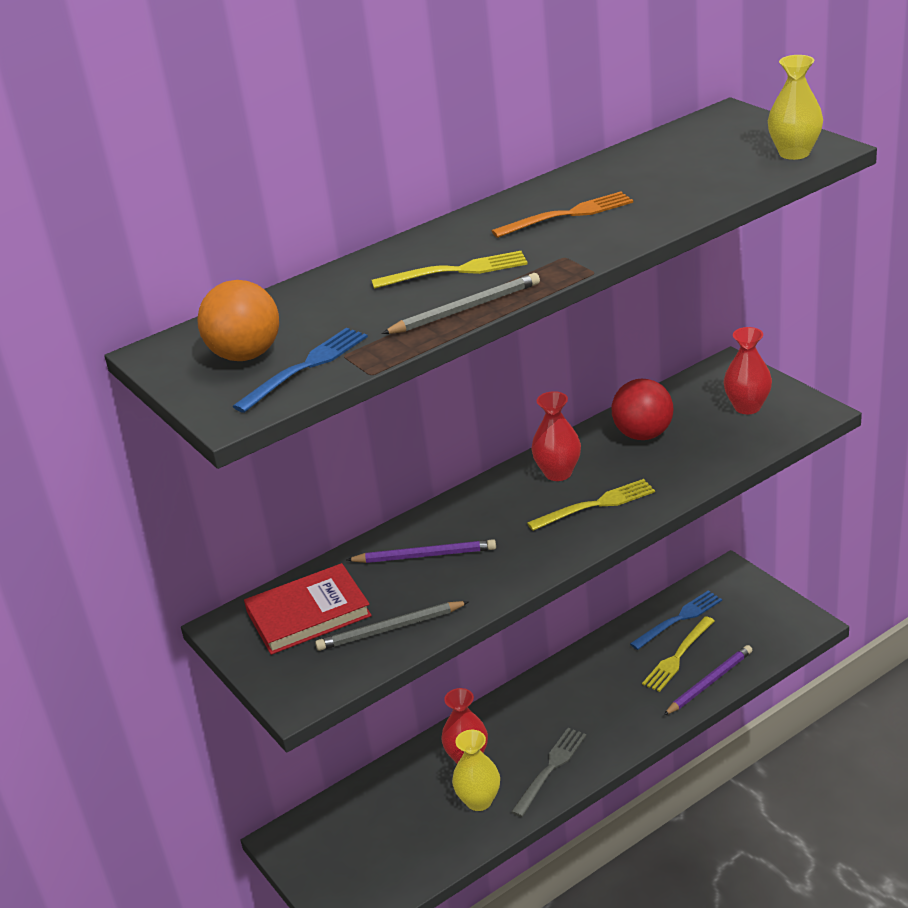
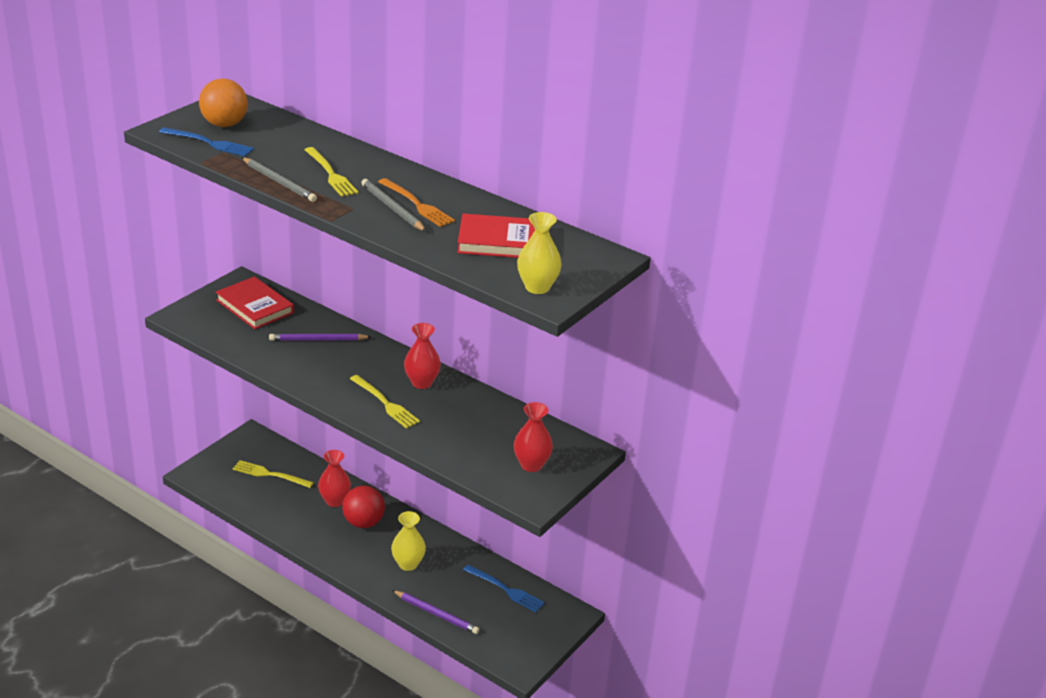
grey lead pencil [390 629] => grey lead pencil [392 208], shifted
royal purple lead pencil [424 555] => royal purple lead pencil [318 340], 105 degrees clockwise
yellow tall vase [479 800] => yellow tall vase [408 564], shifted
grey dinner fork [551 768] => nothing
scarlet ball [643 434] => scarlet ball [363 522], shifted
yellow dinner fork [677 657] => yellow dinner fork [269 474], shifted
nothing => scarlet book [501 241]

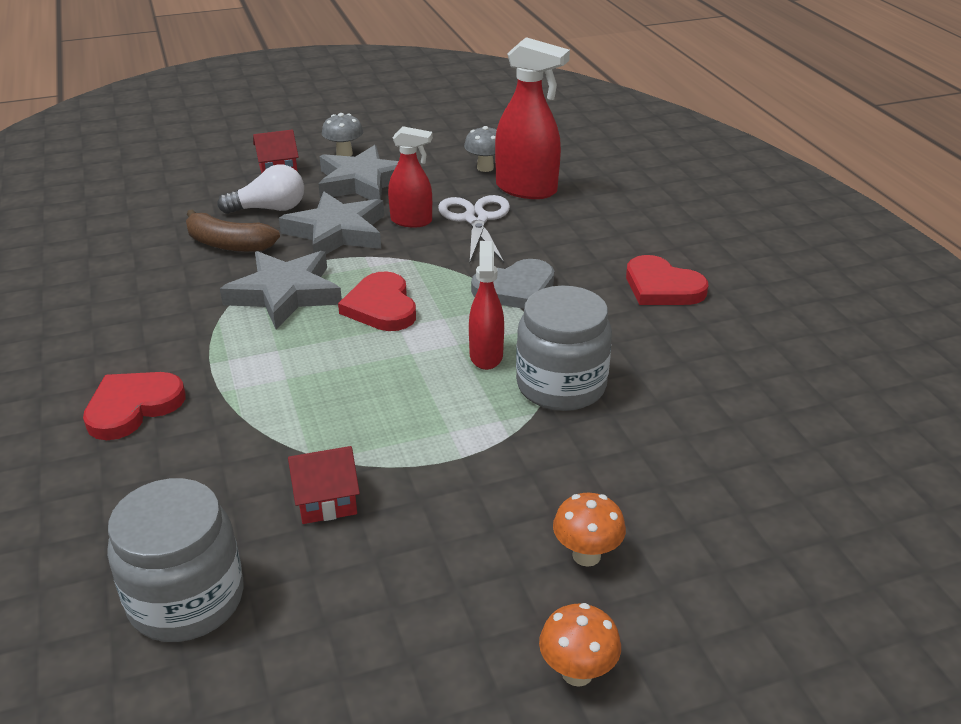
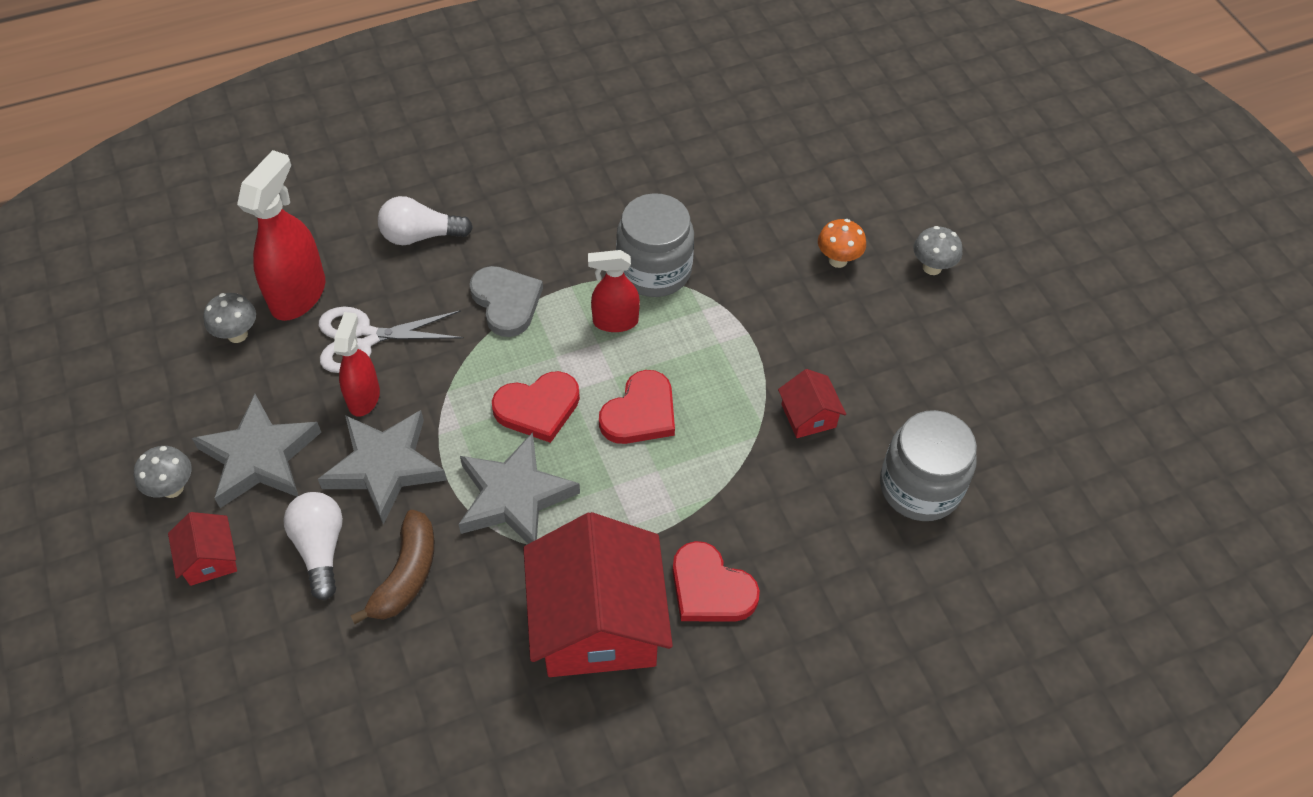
orange-coloured fungus [577 672] => grey fungus [932 267]
scarlet heart shape [662 287] => scarlet heart shape [640 413], shifted
nothing => white bulb [421 235]
nothing => scarlet house [597 623]

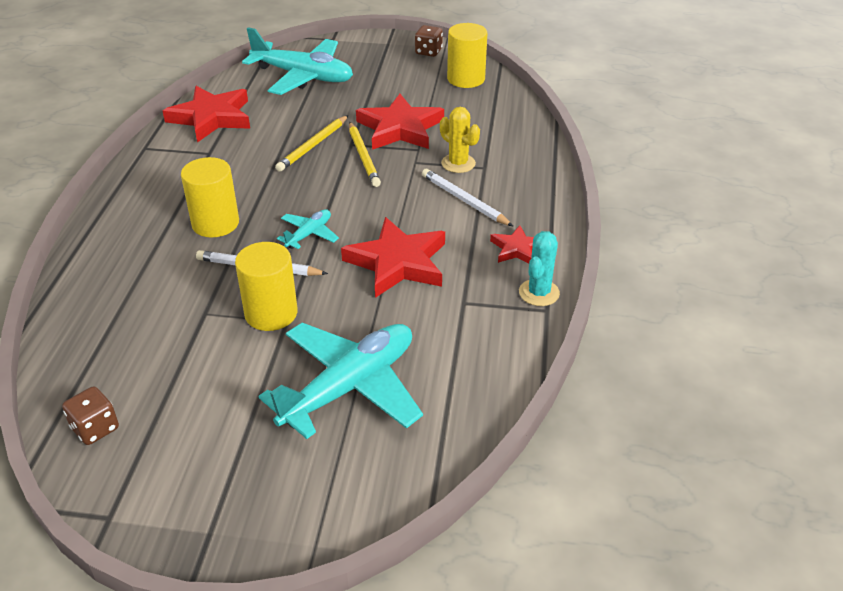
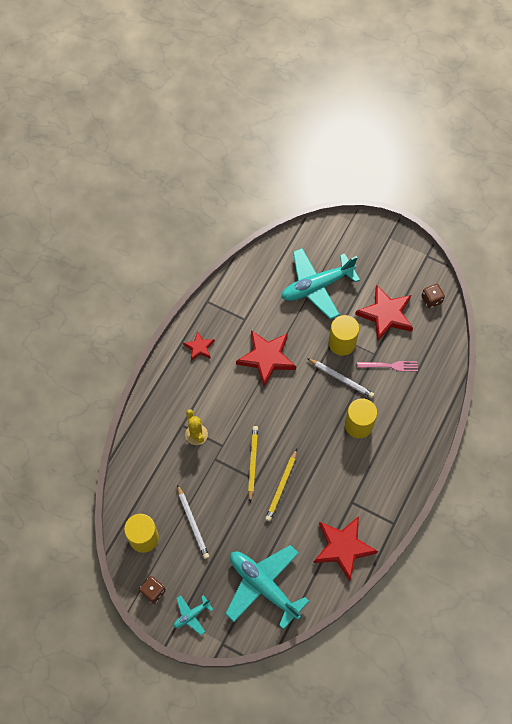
yellow lead pencil [313 146] => yellow lead pencil [281 486], 150 degrees clockwise
turquoise plane [309 234] => turquoise plane [191 615], shifted
scarlet star [400 128] => scarlet star [386 314], shifted
white lead pencil [464 200] => white lead pencil [193 523], shifted
turquoise cactus [539 293] => nothing
nothing => rosy dinner fork [390 366]

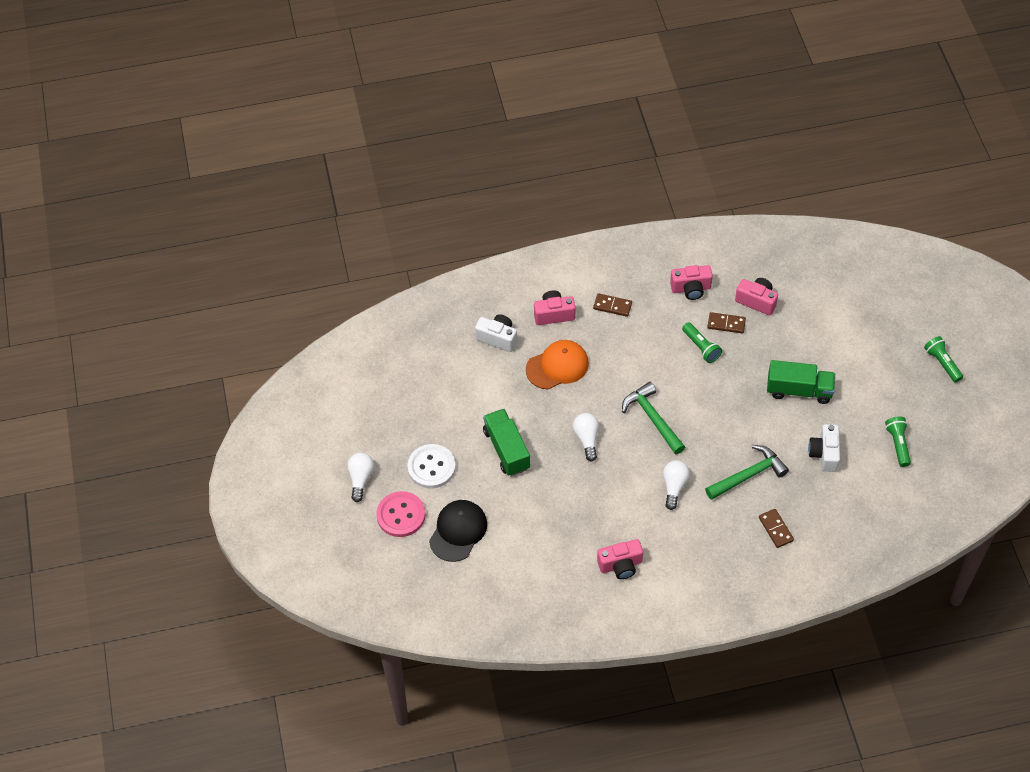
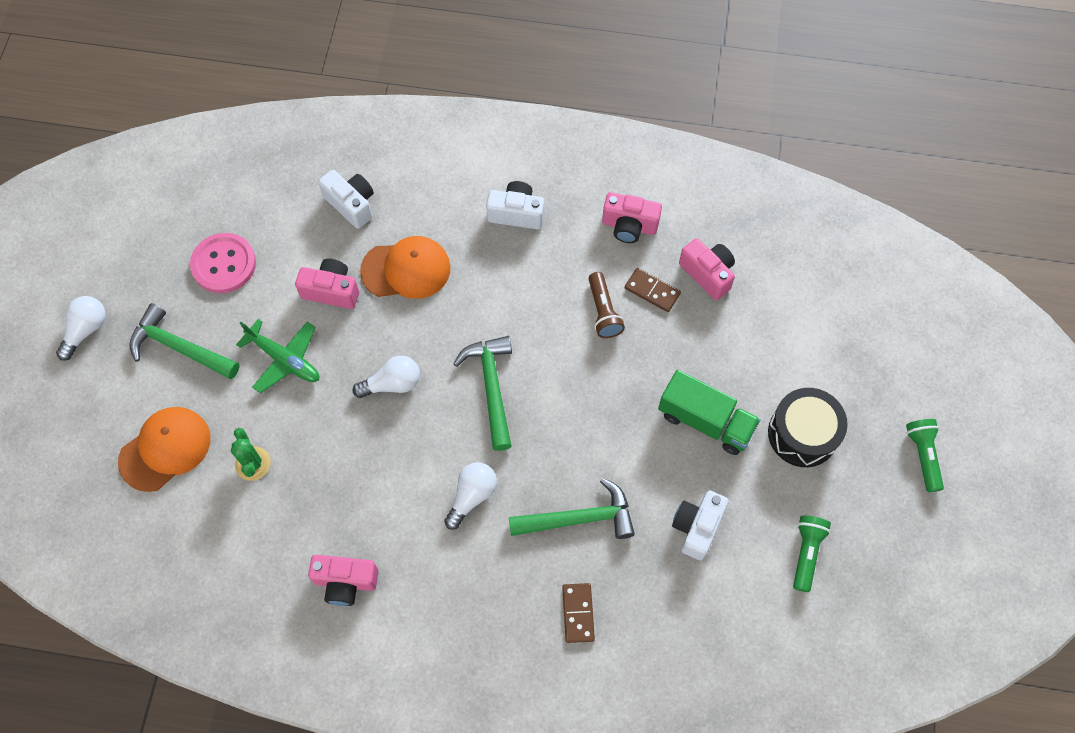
rosy shirt button [401 515] => rosy shirt button [224 264], shifted
white shirt button [431 467] => green carpenter's hammer [179 347]
black peaked cap [458 531] => orange-coloured peaked cap [165 449]
green toy truck [506 449] => green plane [284 359]
rosy camera [554 314] => rosy camera [331 291], shifted
white bulb [587 439] => white bulb [392 384], 60 degrees clockwise
brown domino tile [612 306] => white camera [516 213]
green torch [701 347] => brown torch [603 312]
nothing => green cactus [253 463]
nothing => black toy drum [802 434]

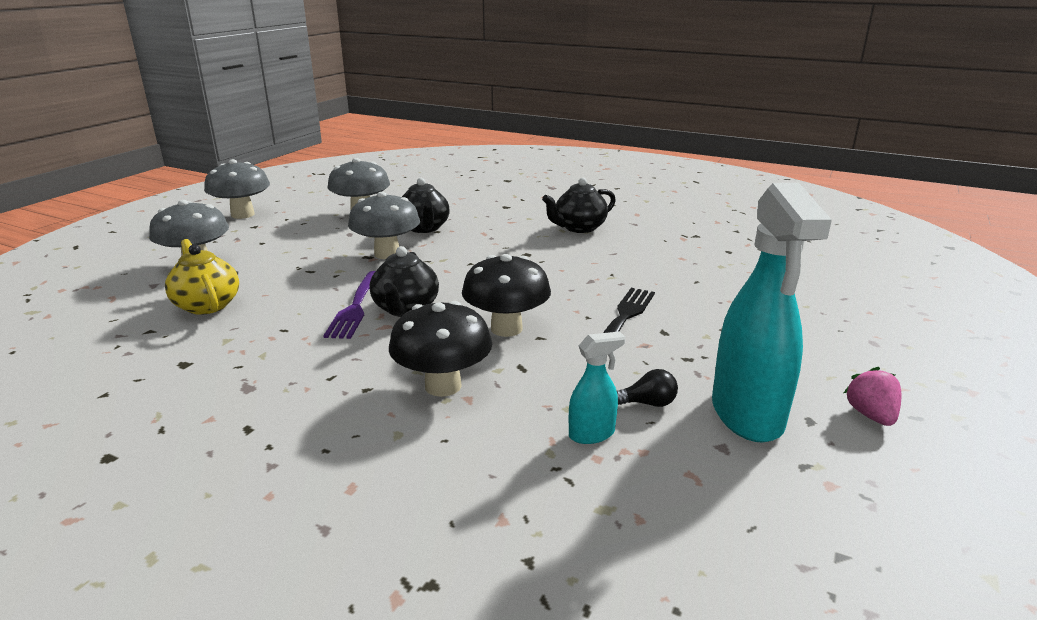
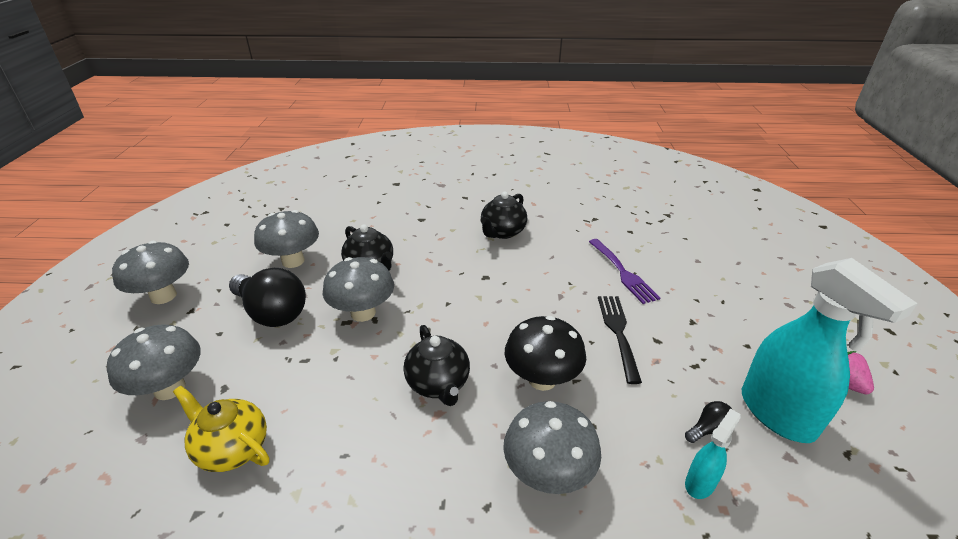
royal purple dinner fork [355 307] => royal purple dinner fork [623 273], shifted
black fungus [443 386] => grey fungus [548 474]
nothing => black bulb [272 313]

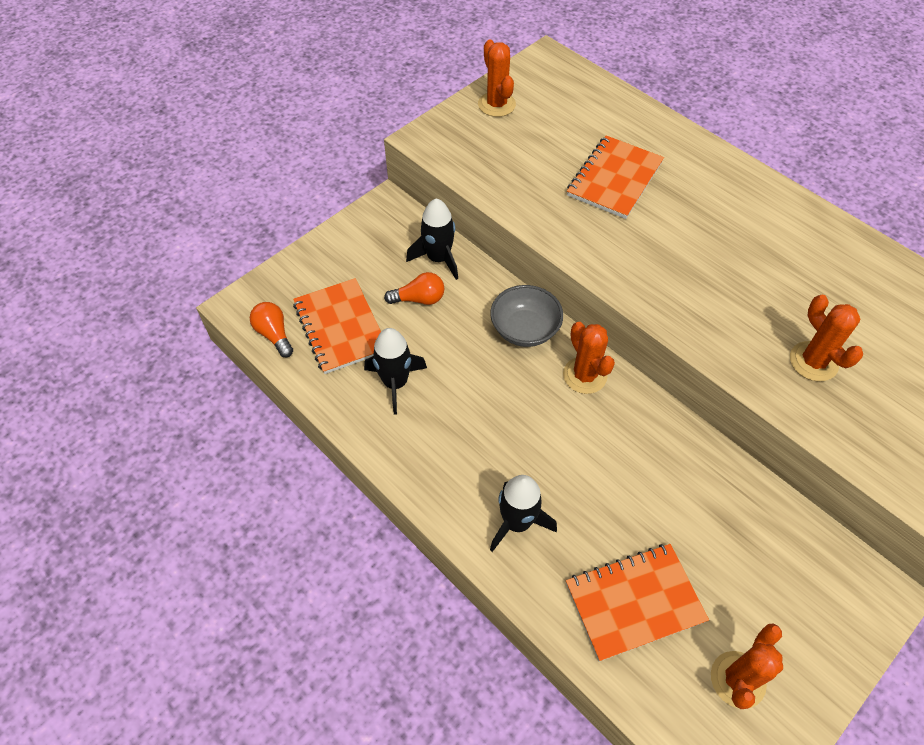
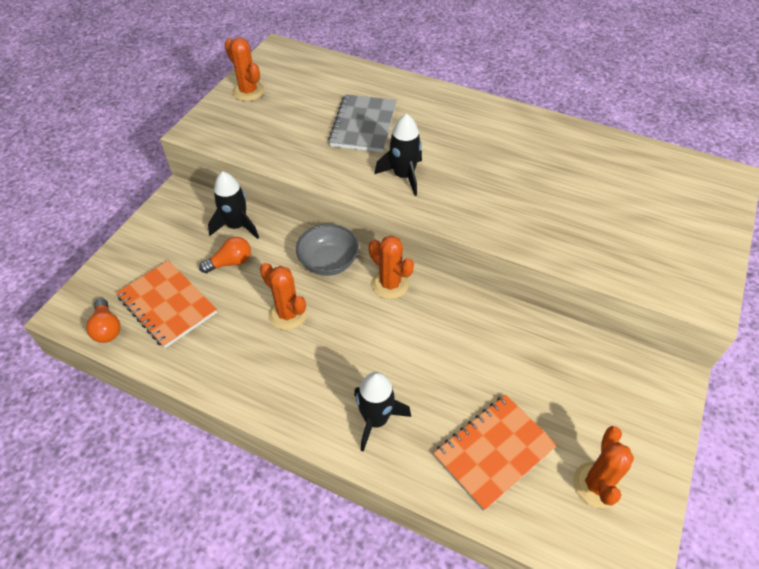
orange-coloured bulb [274 334] => orange-coloured bulb [107 328], 150 degrees counterclockwise
black toy rocket [395 383] => black toy rocket [403 176], shifted
orange-coloured notepad [615 179] => grey notepad [363 125]
orange-coloured cactus [813 361] => orange-coloured cactus [288 314], shifted

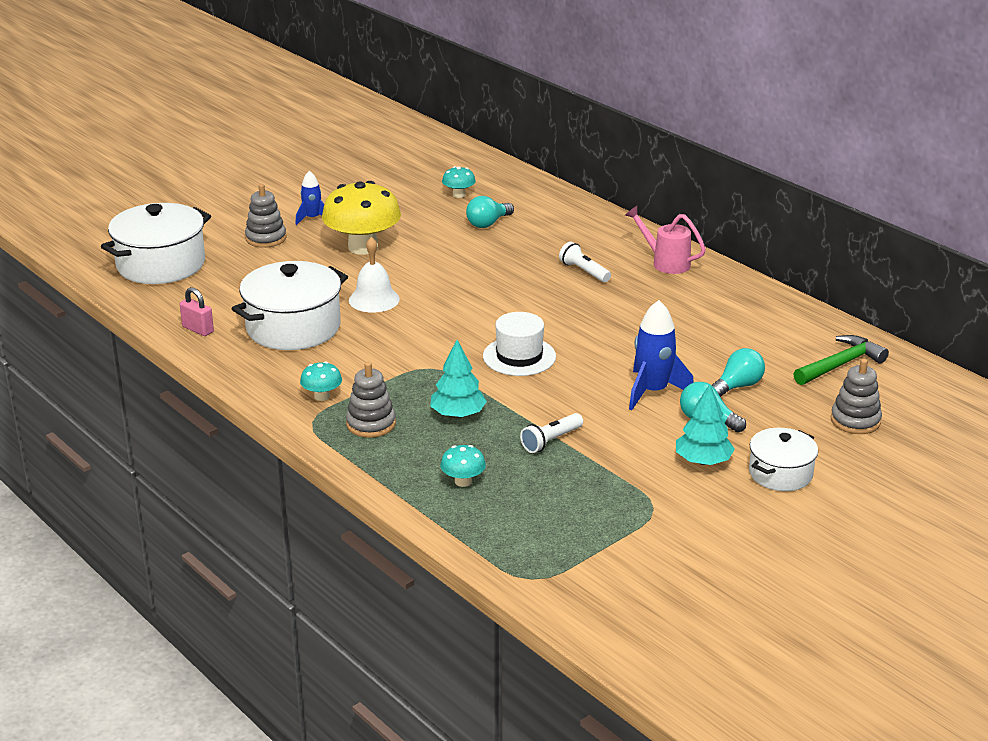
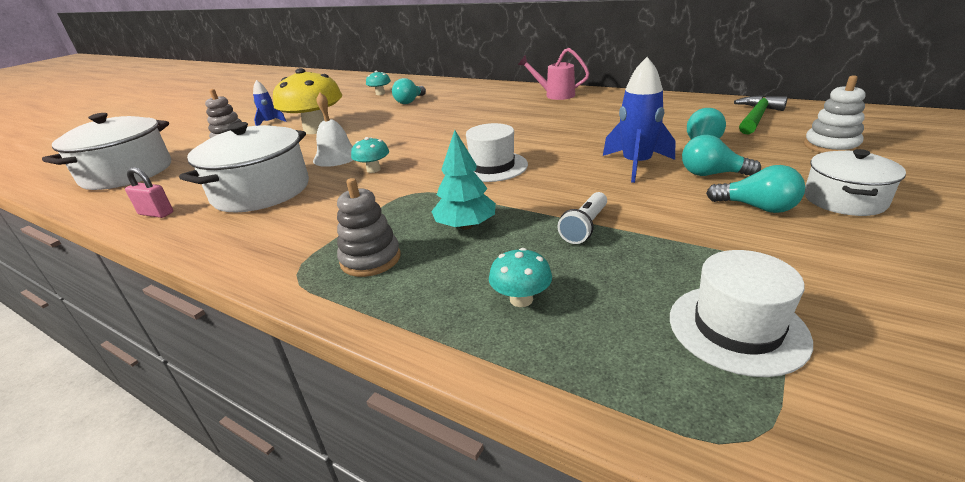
turquoise fungus [322 396] => turquoise fungus [373 169], shifted
white torch [584 271] => nothing
turquoise toy tree [703 461] => turquoise bulb [757 207]
grey stacking rings [855 421] => white stacking rings [831 146]
nothing => white hat [737 328]

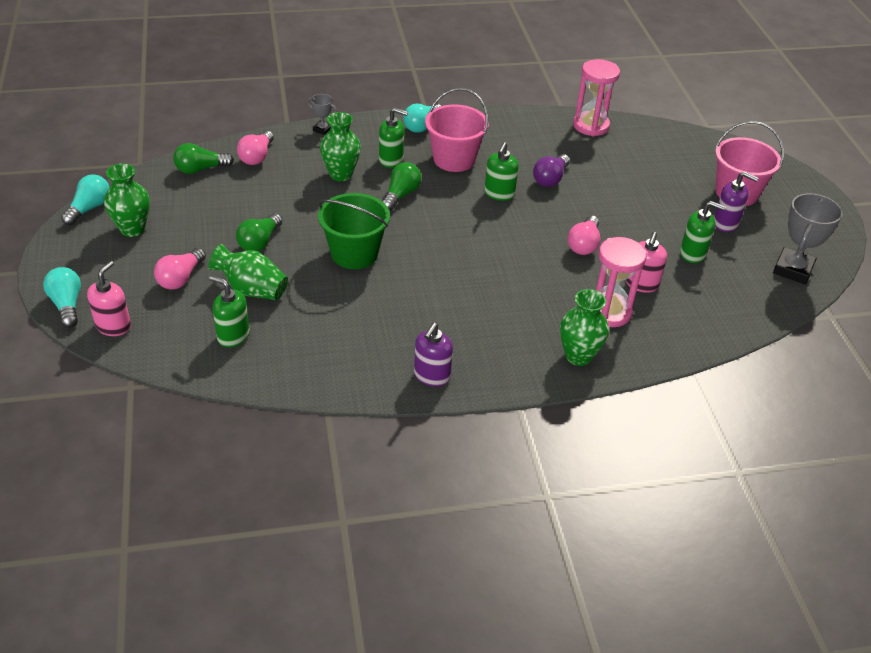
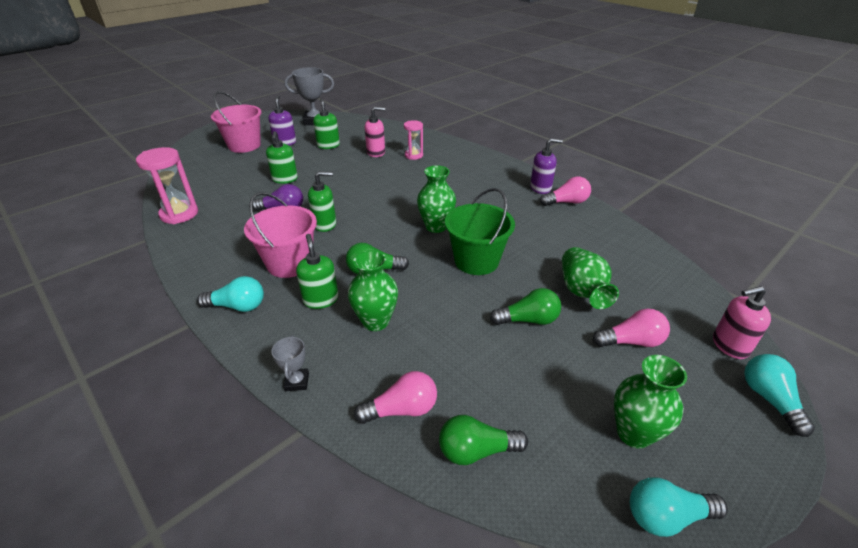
turquoise bulb [67 304] => turquoise bulb [769 399], 135 degrees clockwise
green bulb [200 169] => green bulb [476 450], 135 degrees clockwise
green soap pump [233 336] => green soap pump [285 179], shifted
green tall vase [578 356] => green tall vase [436 226], shifted
rosy bulb [584 244] => rosy bulb [566 202], shifted
rosy sandglass [609 312] => rosy sandglass [414 155], x0.62

